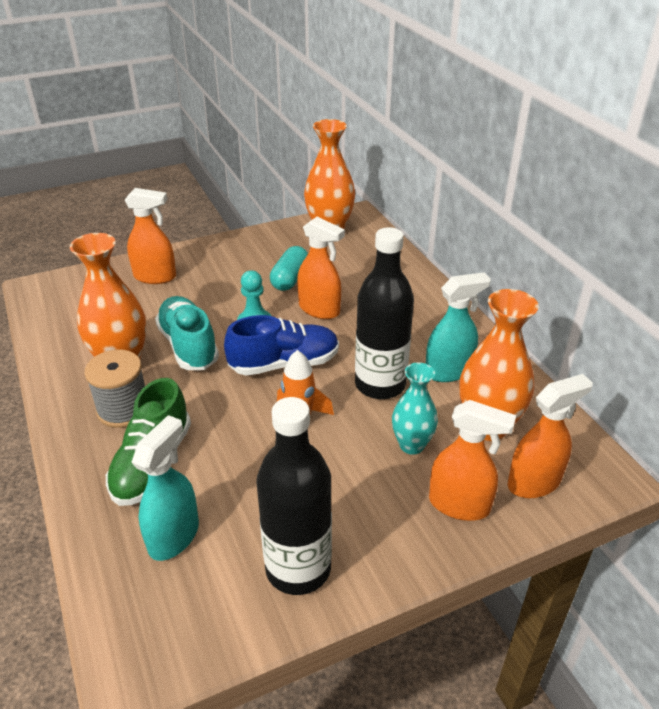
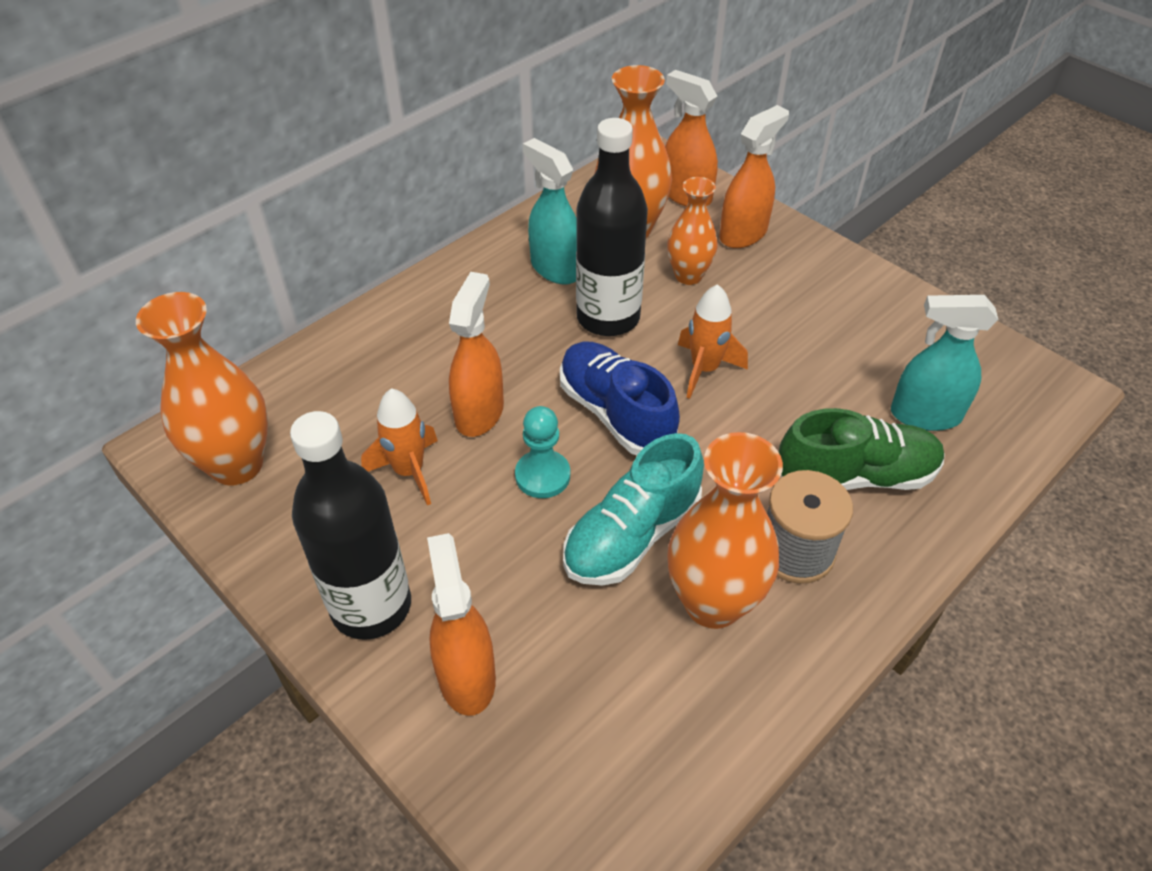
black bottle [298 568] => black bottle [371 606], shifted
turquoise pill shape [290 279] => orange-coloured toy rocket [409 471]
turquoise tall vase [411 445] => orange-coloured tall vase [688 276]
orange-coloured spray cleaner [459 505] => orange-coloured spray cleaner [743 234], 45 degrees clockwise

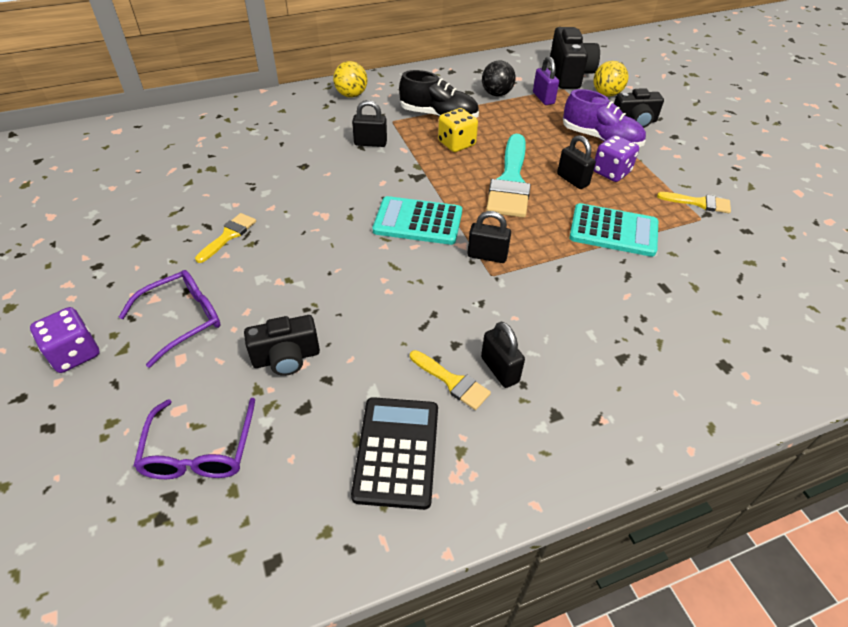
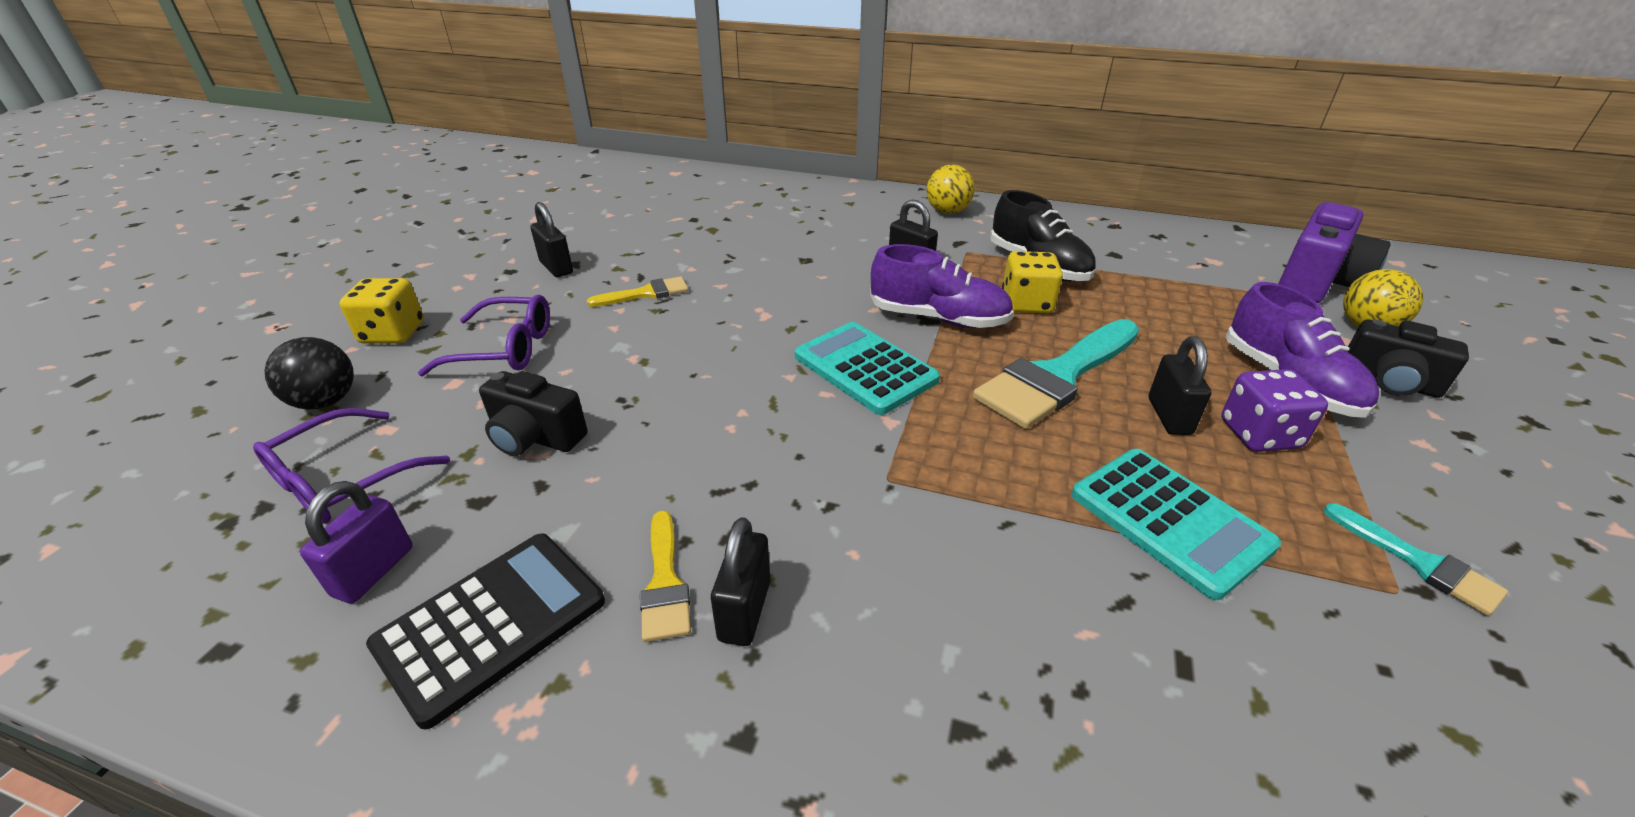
royal purple dice [75 353] => yellow dice [393 333]
black lock [487 256] => black lock [556 267], shifted
black ball [496 94] => black ball [326 401], shifted
royal purple lock [543 98] => royal purple lock [374 571], shifted
black camera [569 75] => royal purple camera [1317 282]
yellow paint brush [699 203] => turquoise paint brush [1420 563]
nothing => royal purple sneaker [938 318]

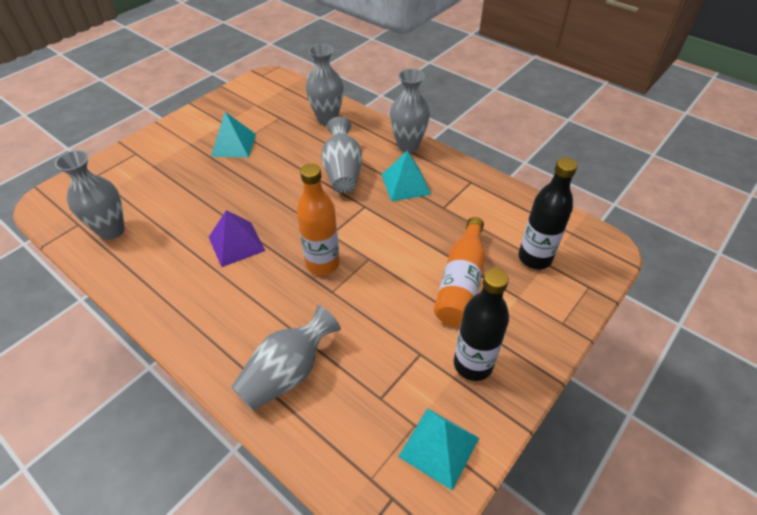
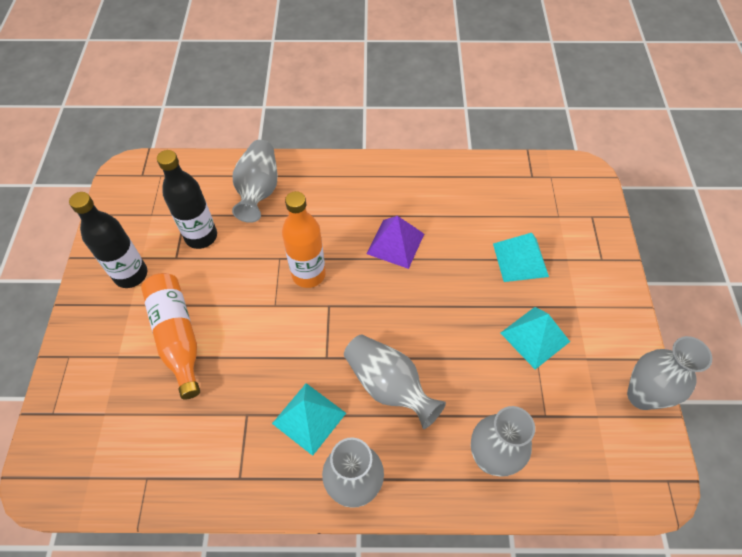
grey tall vase [112 231] => grey tall vase [641 396], shifted
turquoise solid pyramid [439 447] => turquoise solid pyramid [520 259], shifted
black bottle [534 258] => black bottle [201 236], shifted

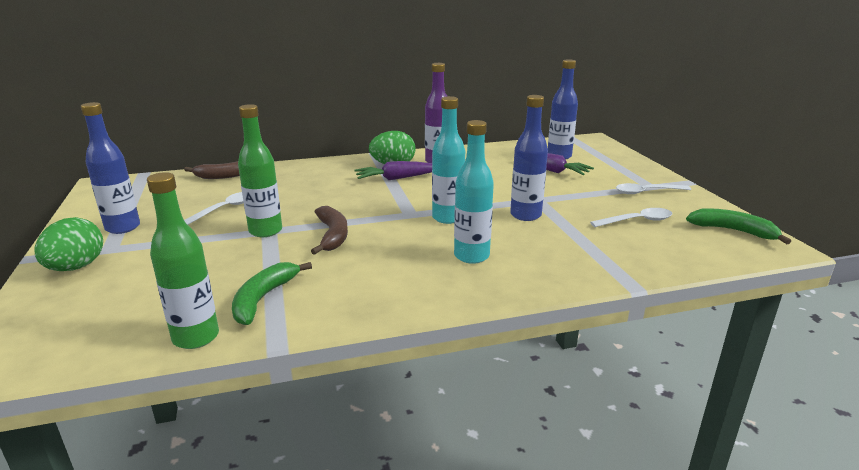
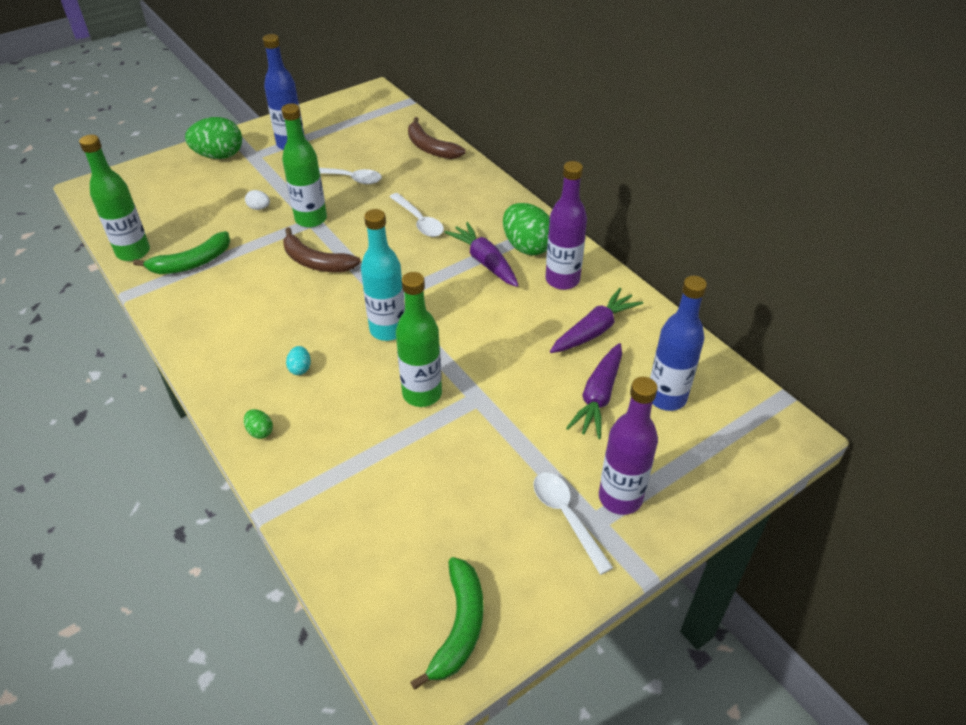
green banana fruit [263 298] => green banana fruit [191 263], 150 degrees clockwise
brown banana fruit [332 235] => brown banana fruit [315 262], 60 degrees clockwise
turquoise bottle [471 256] => turquoise egg [300 368]
royal blue bottle [525 215] => green bottle [422 394]
white teaspoon [637 221] => white teaspoon [419 221], shifted
nothing => green egg [260 431]
nothing => white egg [259 208]
nothing => royal purple carrot [594 330]
nothing => royal purple bottle [620 498]

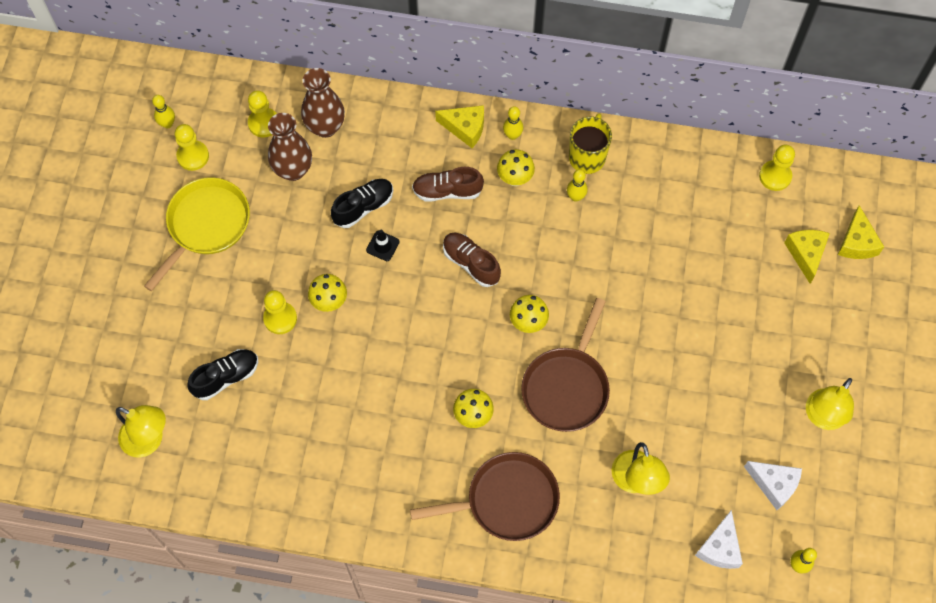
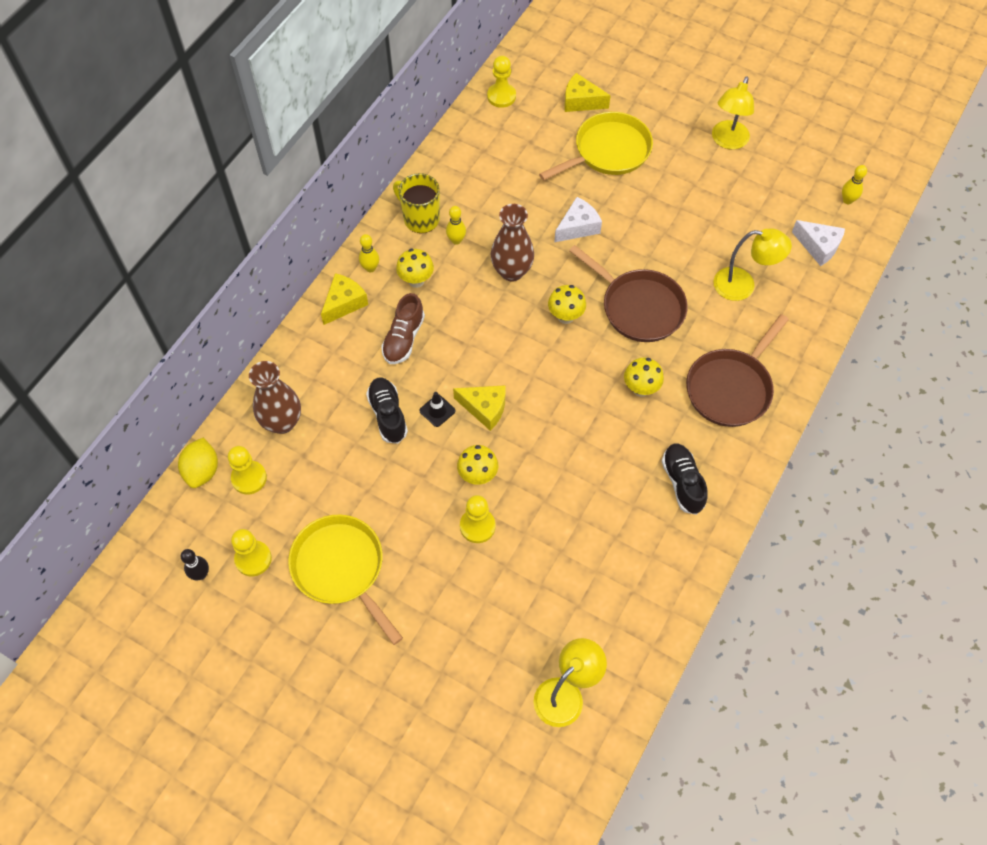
yellow bowling pin [167 124] => black bowling pin [201 574]
black sneaker [226 377] => black sneaker [682 483], shifted
brown tall vase [293 170] => brown tall vase [512 271], shifted
brown pan [506 500] => brown pan [731 388], 150 degrees counterclockwise
brown sneaker [471 263] => nothing
white piece of cheese [774 484] => white piece of cheese [578 227], shifted
yellow lamp [822 417] => yellow lamp [727 141], 60 degrees clockwise
yellow piece of cheese [856 242] => yellow piece of cheese [484 408], shifted
nothing => yellow citrus fruit [202 471]
nothing => yellow pan [608 151]

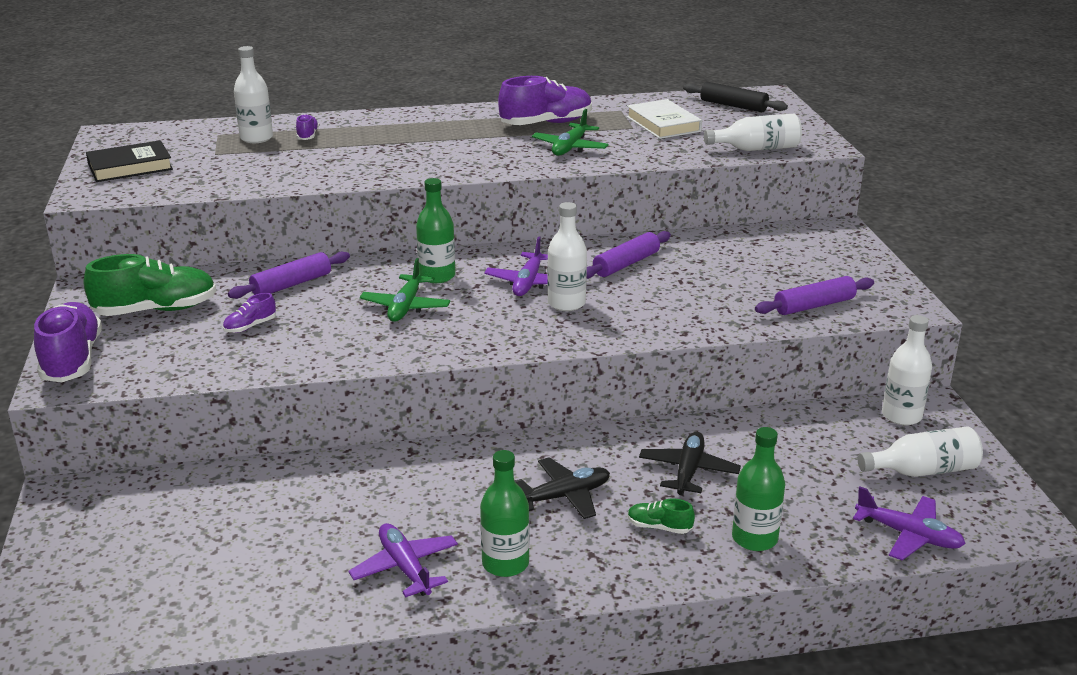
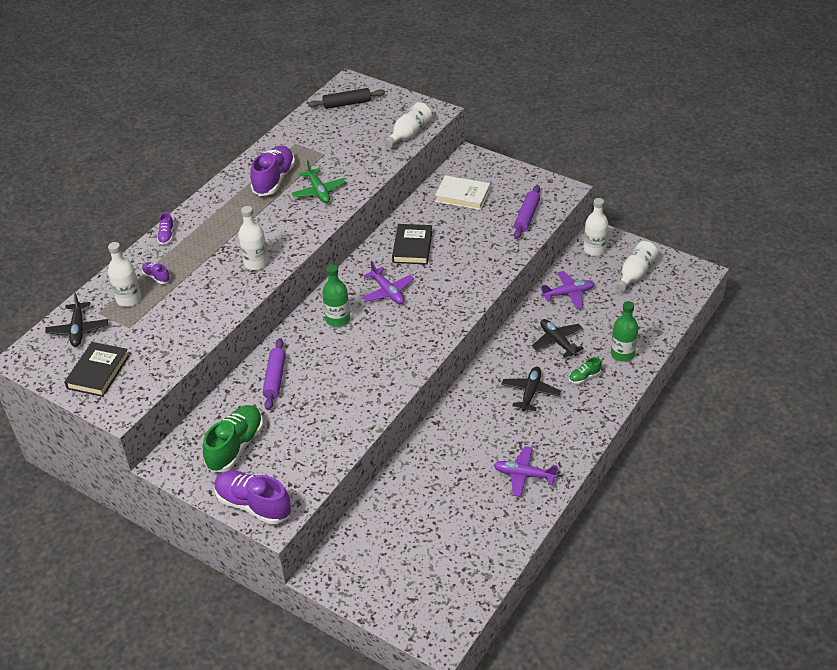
royal purple sneaker [250 326] => royal purple sneaker [166 236], shifted
green plane [405 307] => nothing
green bottle [505 563] => nothing
white bottle [566 303] => white bottle [256 263], shifted
royal purple pastry roller [626 264] => black book [412 247]
white book [663 124] => white book [462 195], shifted
royal purple plane [908 535] => royal purple plane [568 294], shifted
nothing => black plane [78 330]

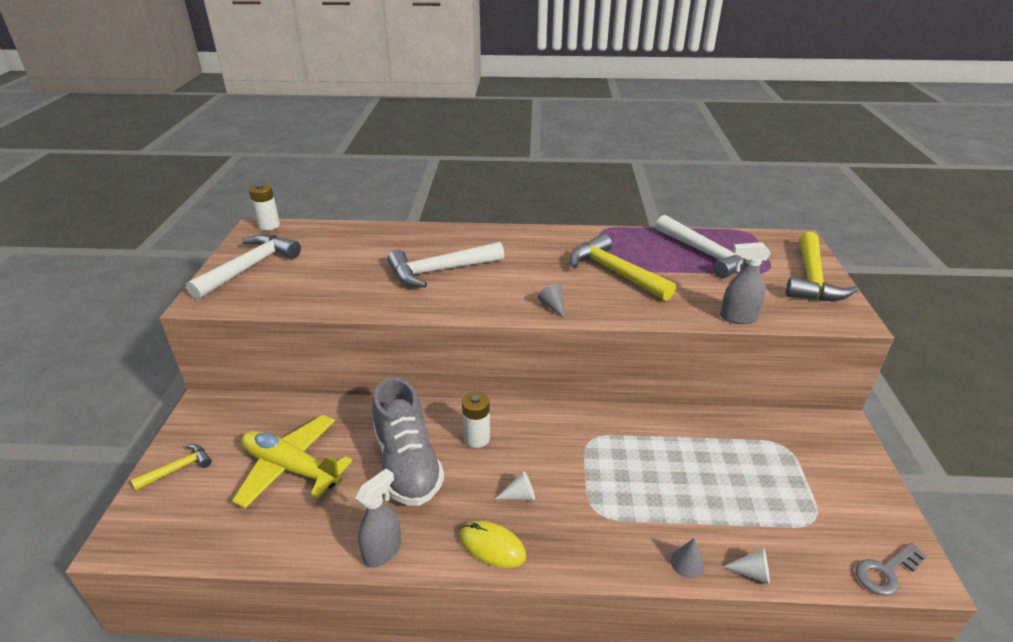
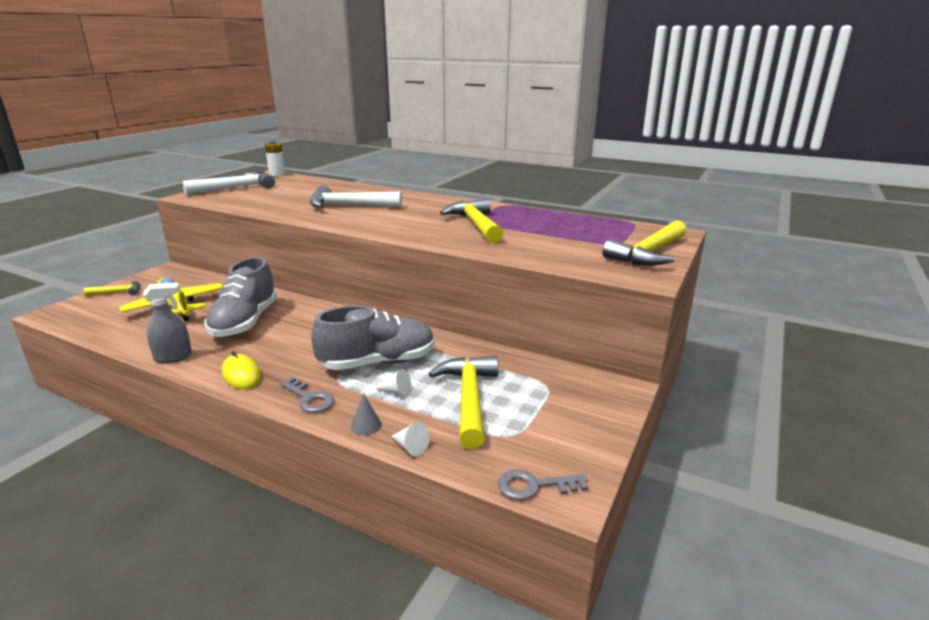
white power cell [477 438] => nothing
white cone [520 495] => white cone [396 392], shifted
grey cone [552 306] => nothing
white carpenter's hammer [707 254] => nothing
grey spray cleaner [738 317] => nothing
nothing => grey key [309 398]
nothing => grey sneaker [378 362]
nothing => yellow carpenter's hammer [469 398]

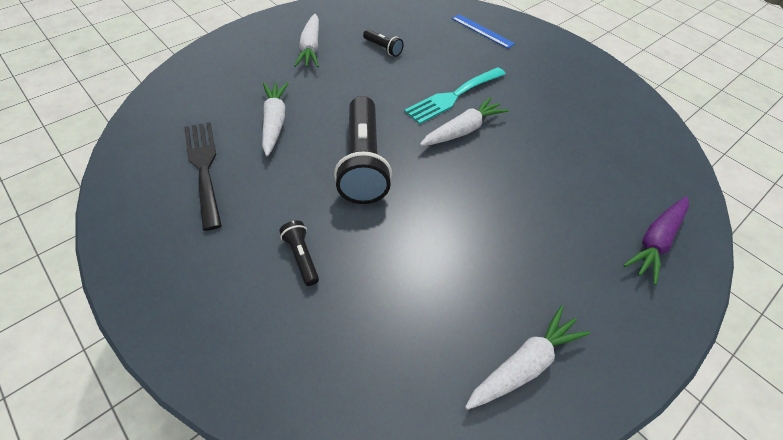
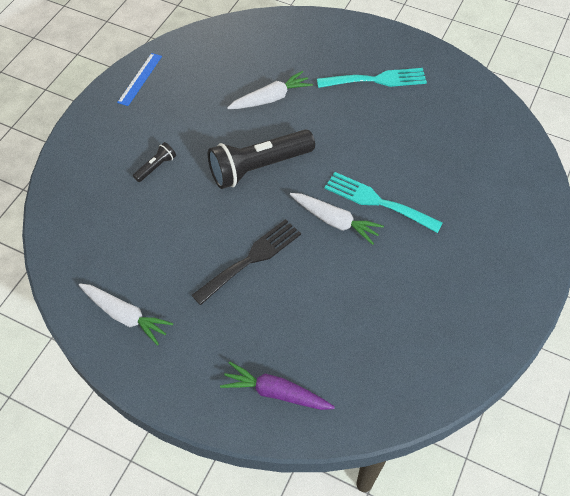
black dinner fork [204 167] => black dinner fork [251 259], shifted
white carrot [310 48] => turquoise dinner fork [377 80]
black torch [383 48] => nothing
royal blue measuring stick [482 31] => royal blue measuring stick [140 79], shifted

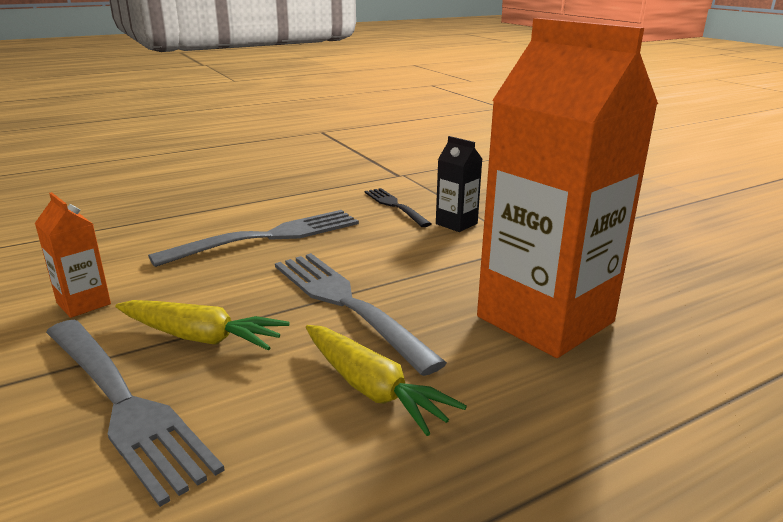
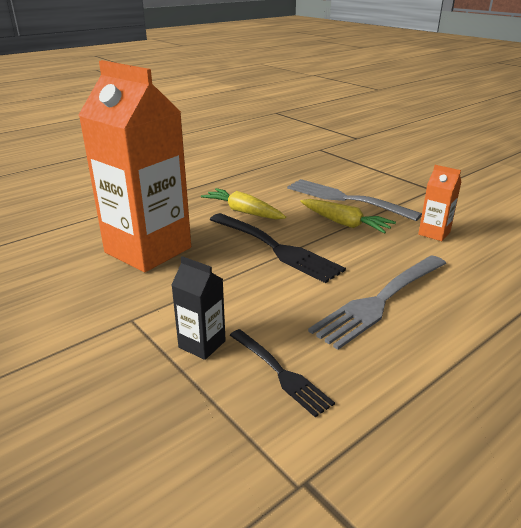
yellow carrot [200 337] => yellow carrot [344 223], 150 degrees counterclockwise
grey dinner fork [347 304] => black dinner fork [274 247]

